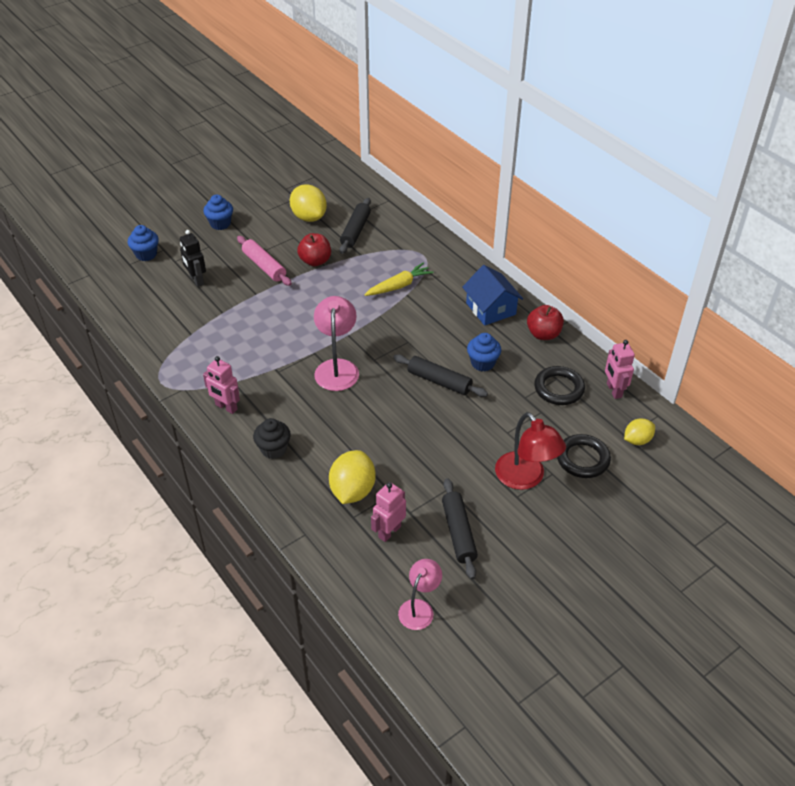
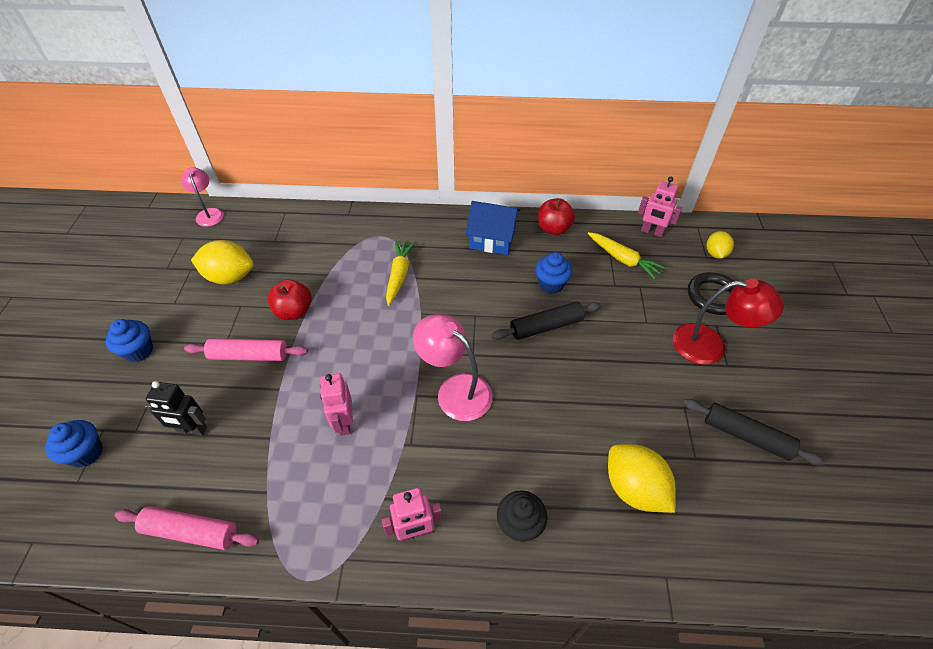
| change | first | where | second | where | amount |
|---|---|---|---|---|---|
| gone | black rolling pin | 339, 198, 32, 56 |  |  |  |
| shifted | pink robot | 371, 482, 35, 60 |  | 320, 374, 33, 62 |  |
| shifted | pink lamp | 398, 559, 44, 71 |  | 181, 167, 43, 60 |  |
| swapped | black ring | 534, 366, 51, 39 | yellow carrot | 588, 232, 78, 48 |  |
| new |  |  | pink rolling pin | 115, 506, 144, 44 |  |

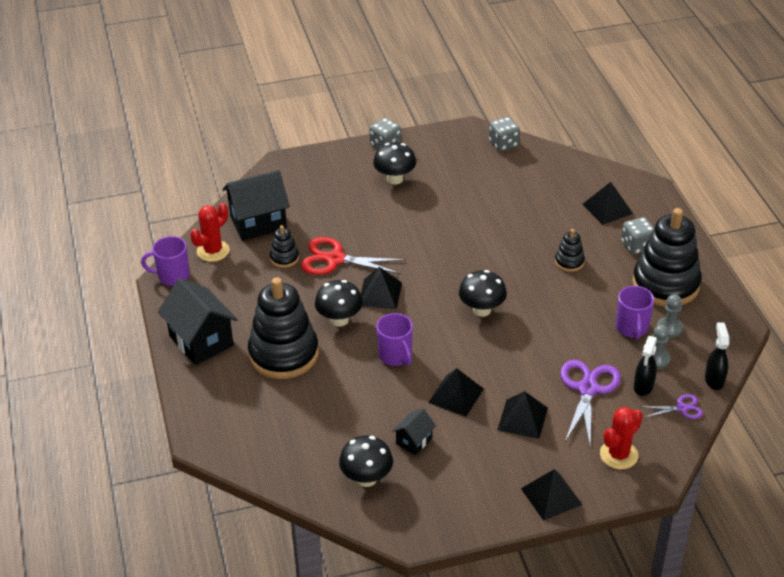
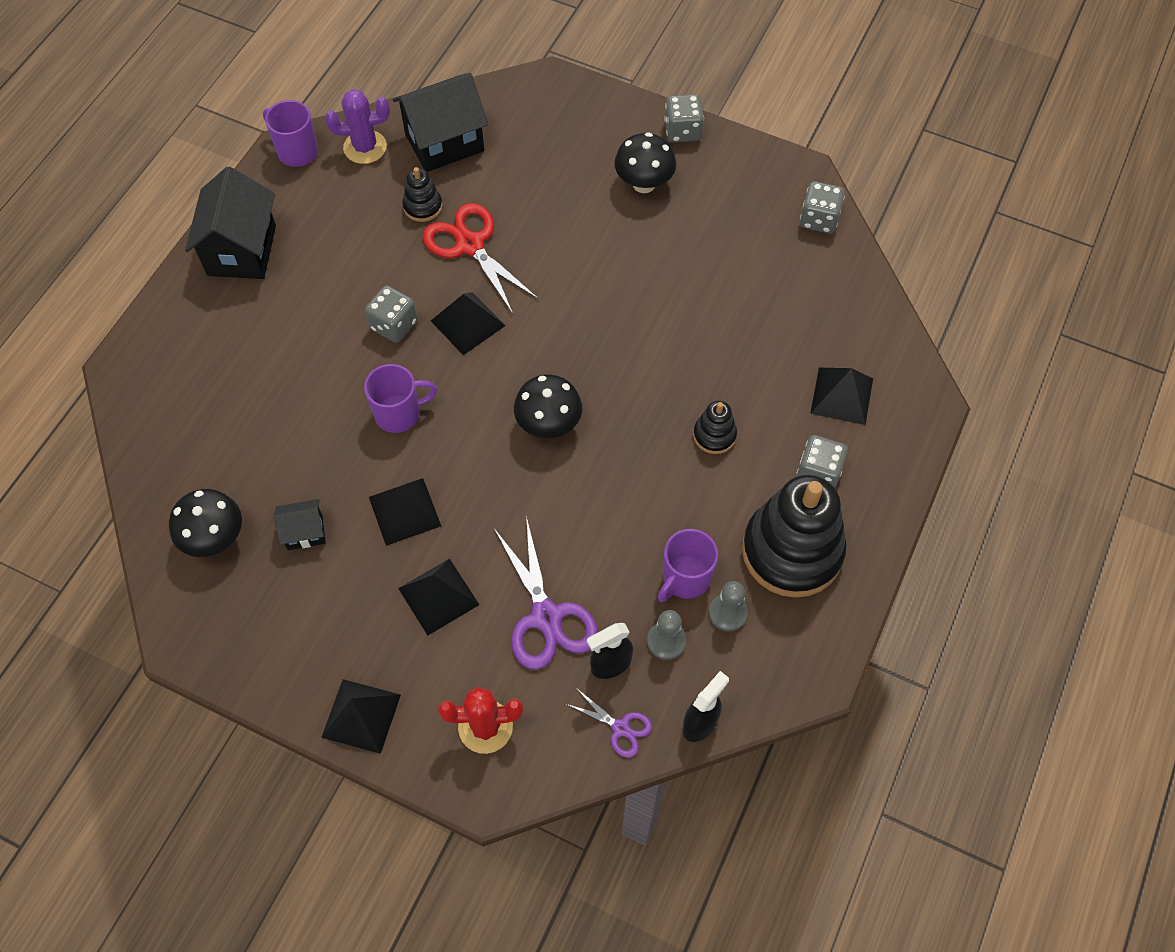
| change | first | where | second | where | amount |
|---|---|---|---|---|---|
| repainted | red cactus | 190, 203, 40, 59 | purple cactus | 325, 89, 65, 75 |  |
| rotated | black house | 222, 170, 68, 71 |  | 393, 73, 95, 99 | 45 degrees counterclockwise |
| gone | black stacking toy | 248, 277, 71, 102 |  |  |  |
| swapped | black mushroom | 315, 280, 48, 47 | grey dice | 365, 285, 52, 58 |  |
| rotated | purple mug | 376, 313, 37, 53 |  | 364, 364, 73, 69 | 120 degrees counterclockwise |
| rotated | purple scissors | 560, 360, 61, 86 |  | 494, 516, 104, 154 | 105 degrees clockwise |

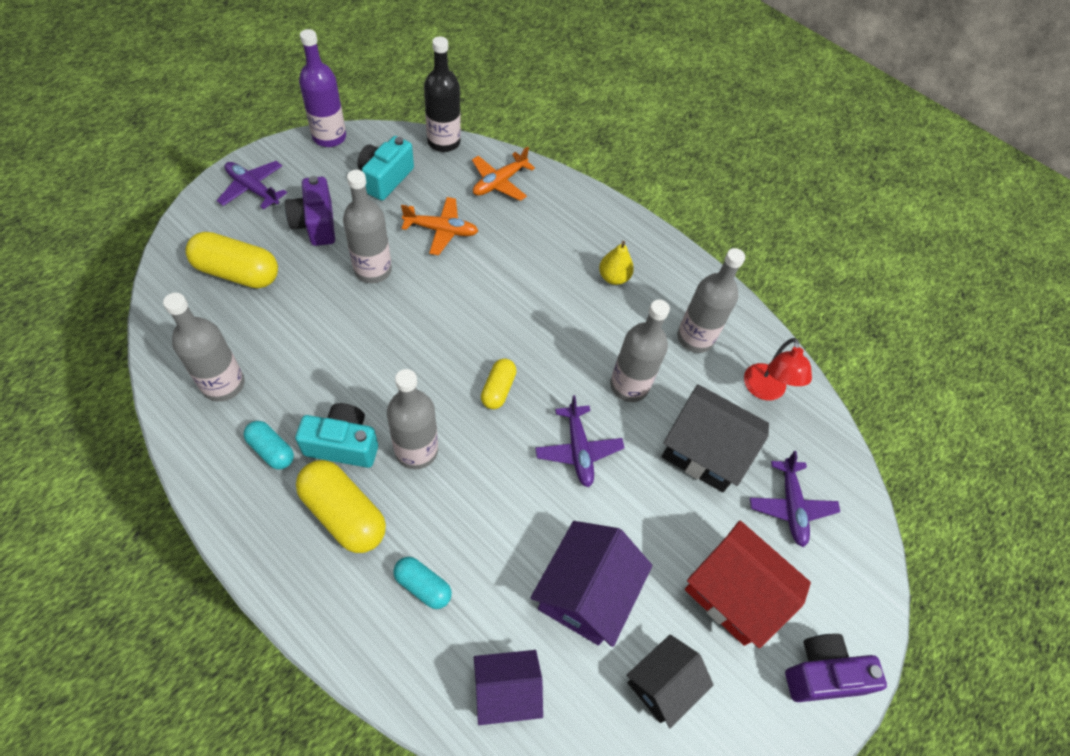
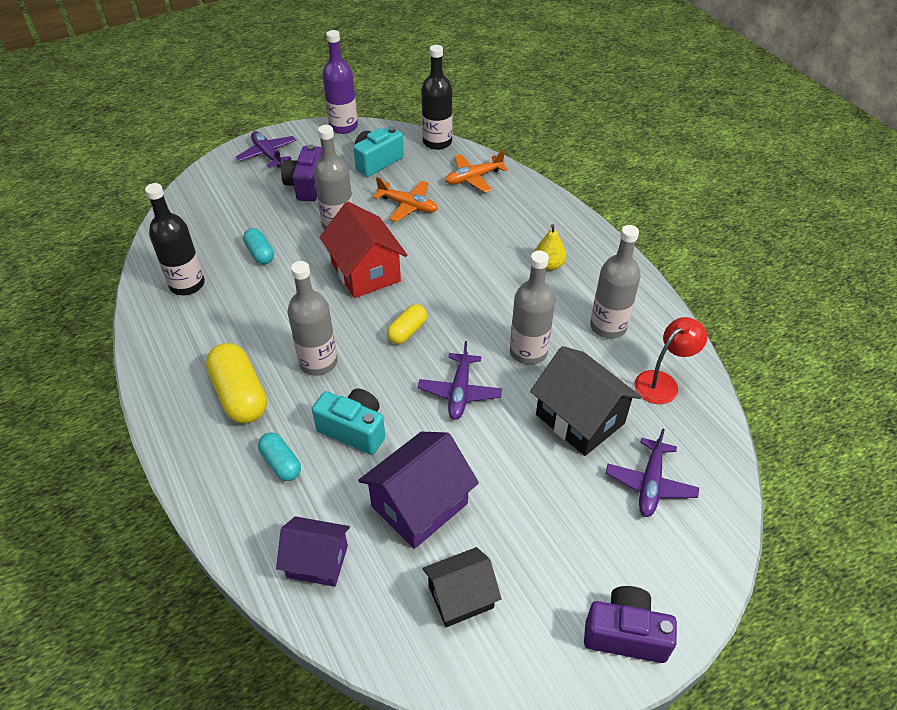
| change | first | where | second | where | amount |
|---|---|---|---|---|---|
| repainted | grey bottle | 163, 293, 82, 109 | black bottle | 145, 183, 60, 112 |  |
| gone | yellow capsule | 185, 232, 93, 56 |  |  |  |
| shifted | turquoise capsule | 243, 421, 51, 48 |  | 243, 228, 31, 36 |  |
| shifted | turquoise camera | 295, 403, 83, 65 |  | 312, 388, 73, 67 |  |
| shifted | red house | 685, 521, 126, 127 |  | 320, 202, 87, 96 |  |
| rotated | red lamp | 744, 338, 68, 62 |  | 634, 317, 73, 87 | 150 degrees counterclockwise |

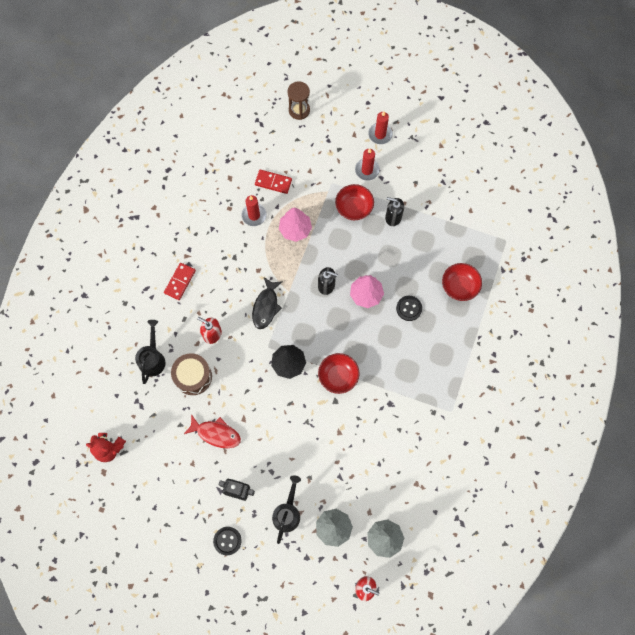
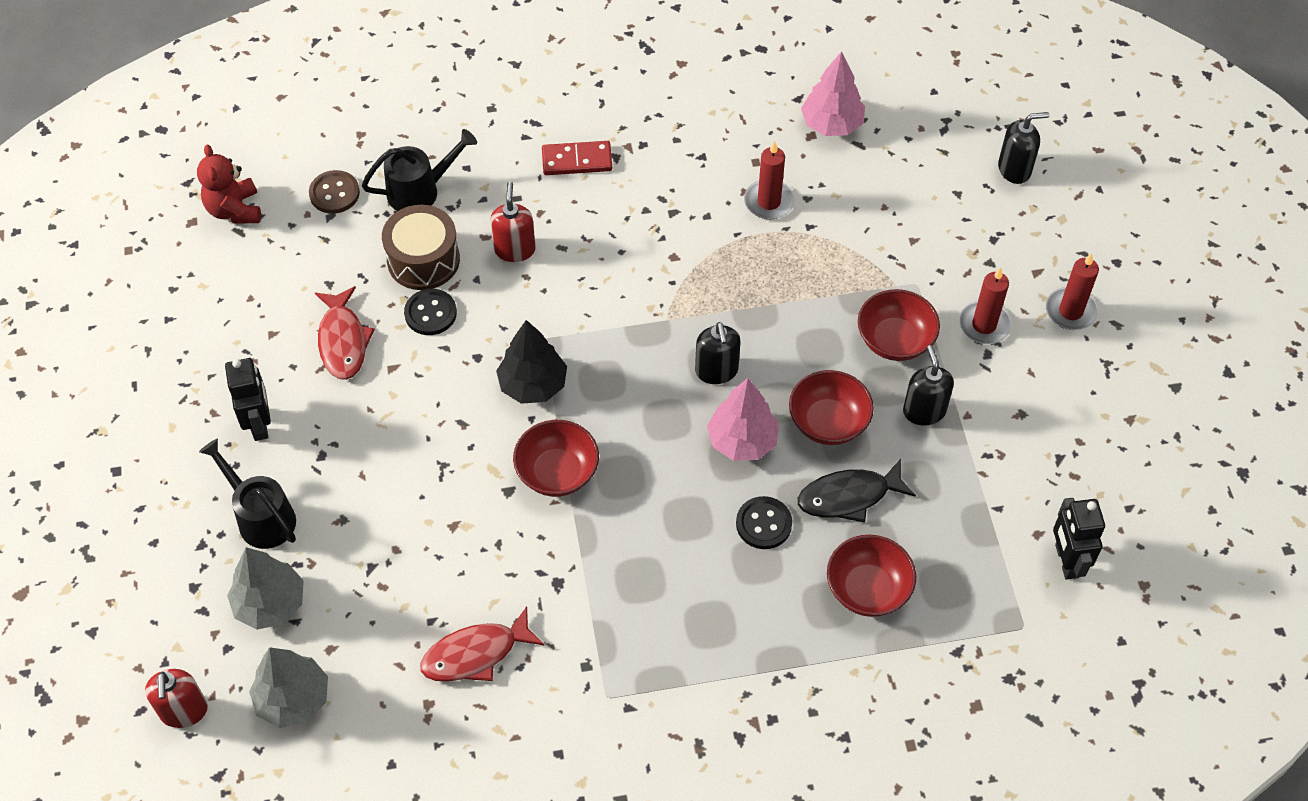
| change | first | where | second | where | amount |
|---|---|---|---|---|---|
| shifted | black button | 213, 527, 28, 28 |  | 404, 289, 53, 46 |  |
| shifted | black fish | 252, 277, 31, 52 |  | 798, 459, 118, 64 |  |
| gone | red domino | 255, 169, 37, 25 |  |  |  |
| rotated | black watering can | 272, 475, 29, 69 |  | 199, 439, 97, 110 | 120 degrees counterclockwise |
| shifted | pink tree | 279, 207, 33, 35 |  | 801, 51, 64, 85 |  |
| swapped | brown hourglass | 287, 81, 23, 39 | black soap dispenser | 998, 112, 51, 72 |  |
| new |  |  | brown button | 309, 170, 51, 44 |  |
| new |  |  | red fish | 420, 606, 124, 76 |  |
| new |  |  | red bowl | 789, 370, 85, 75 |  |
| new |  |  | black robot | 1053, 498, 52, 82 |  |

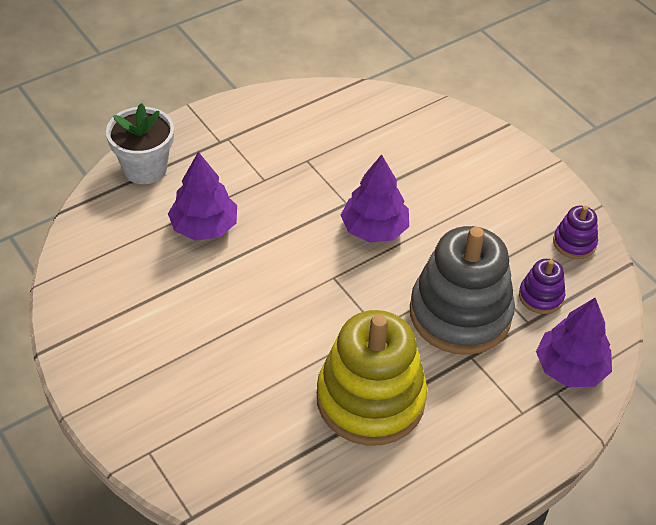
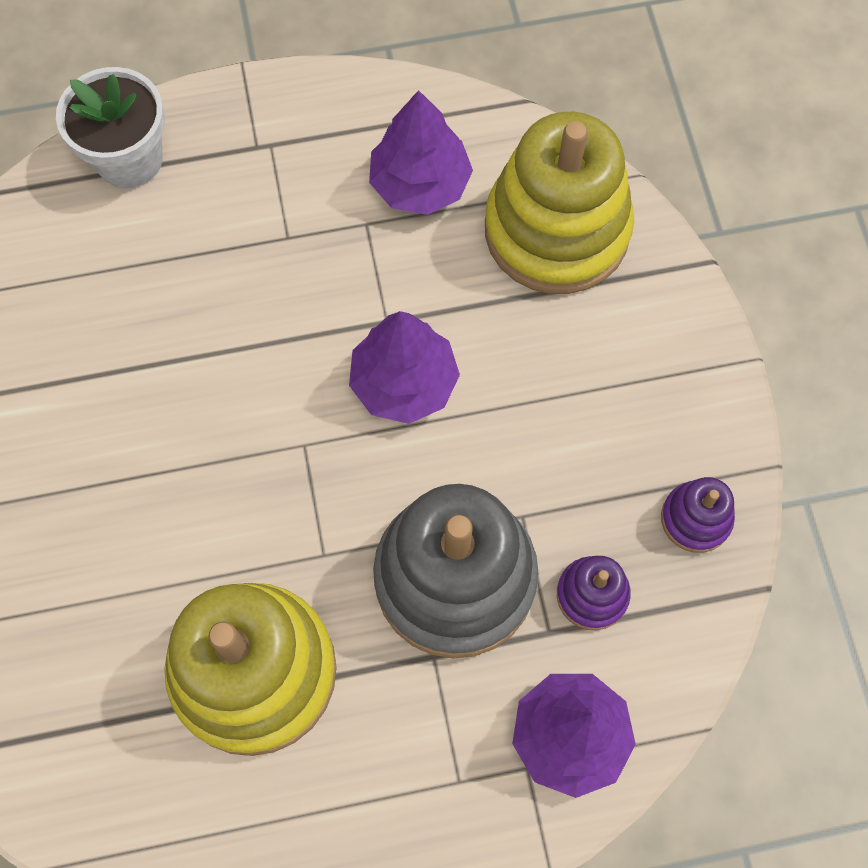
| change | first | where | second | where | amount |
|---|---|---|---|---|---|
| shifted | purple tree | 168, 152, 69, 88 |  | 369, 90, 104, 125 |  |
| new |  |  | yellow stacking toy | 485, 112, 149, 182 |  |

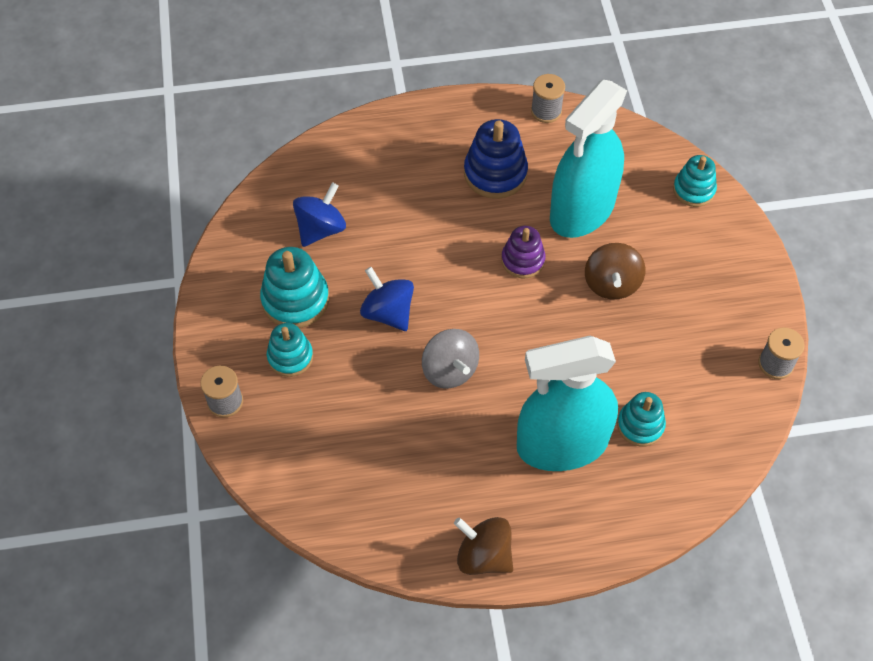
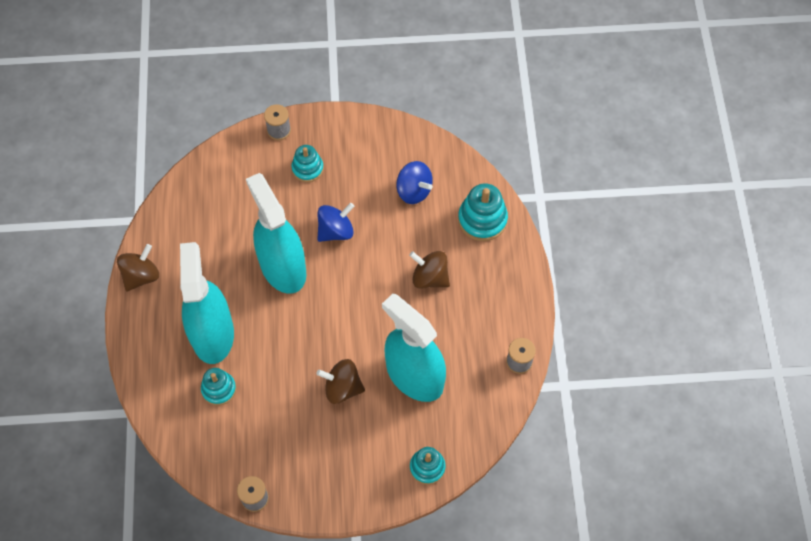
| change | first | where | second | where | amount |
|---|---|---|---|---|---|
| shifted | turquoise stacking toy | 260, 247, 69, 81 |  | 458, 184, 50, 57 |  |
| swapped | grey spinning top | 422, 329, 57, 60 | turquoise spray bottle | 246, 173, 60, 121 |  |
| gone | blue stacking toy | 464, 119, 64, 80 |  |  |  |
| gone | purple stacking toy | 501, 226, 45, 52 |  |  |  |
| new |  |  | brown spinning top | 409, 251, 41, 38 |  |

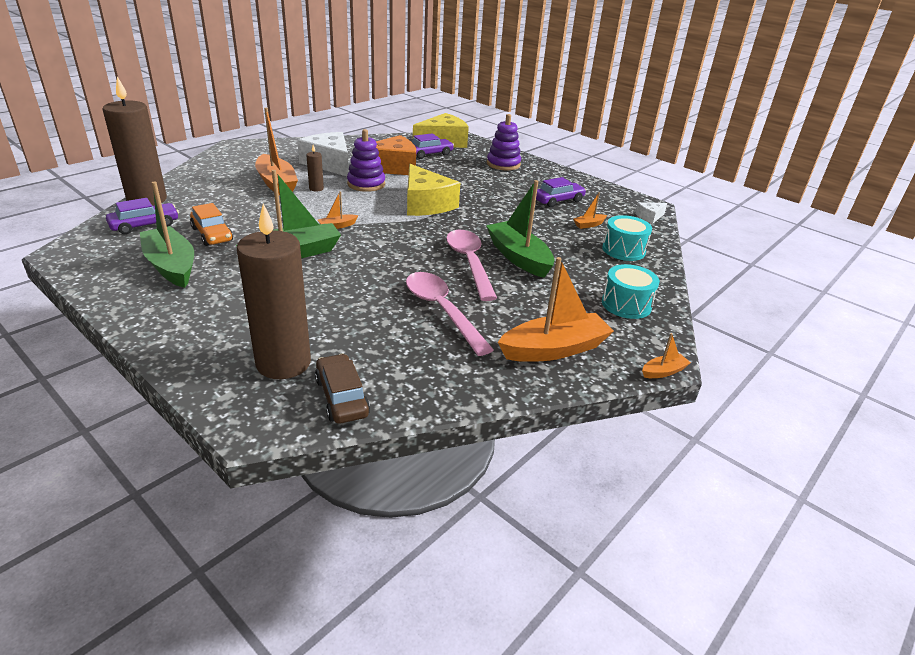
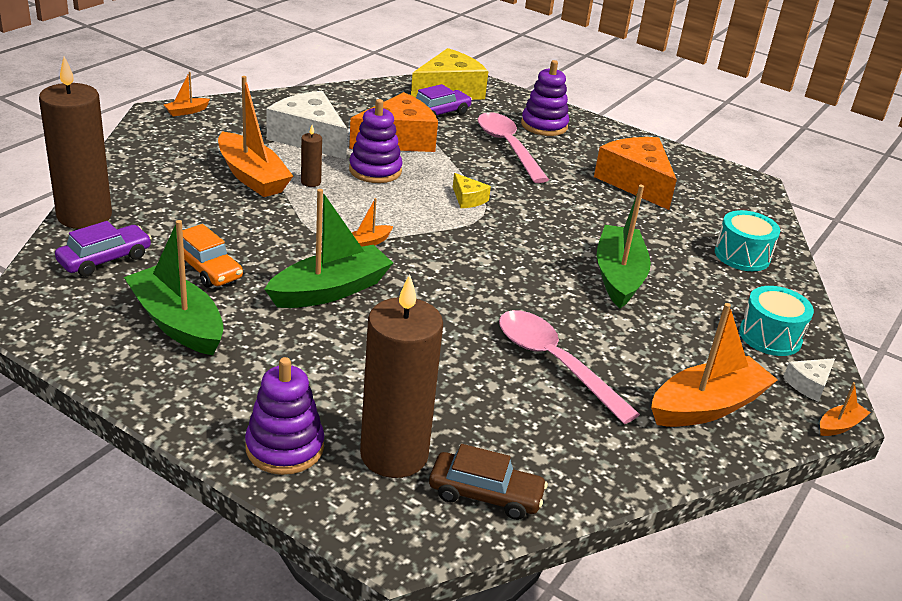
| change | first | where | second | where | amount |
|---|---|---|---|---|---|
| rotated | brown car | 315, 354, 55, 70 |  | 429, 444, 119, 76 | 135 degrees clockwise |
| scaled | yellow cheese | 407, 164, 53, 52 |  | 453, 173, 38, 35 | x0.46 |
| shifted | pink spoon | 446, 230, 51, 71 |  | 478, 112, 71, 71 |  |
| rotated | green boat | 486, 180, 68, 98 |  | 596, 185, 55, 123 | 45 degrees clockwise |
| swapped | purple car | 536, 177, 50, 30 | orange cheese | 594, 137, 83, 73 |  |
| shifted | orange boat | 573, 192, 34, 37 |  | 164, 72, 46, 44 |  |
| shifted | white cheese | 635, 202, 32, 22 |  | 783, 358, 52, 44 |  |
| new |  |  | purple stacking toy | 245, 357, 79, 118 |  |

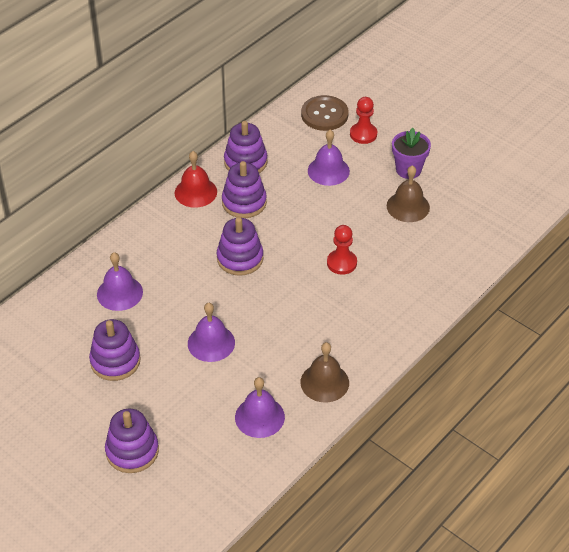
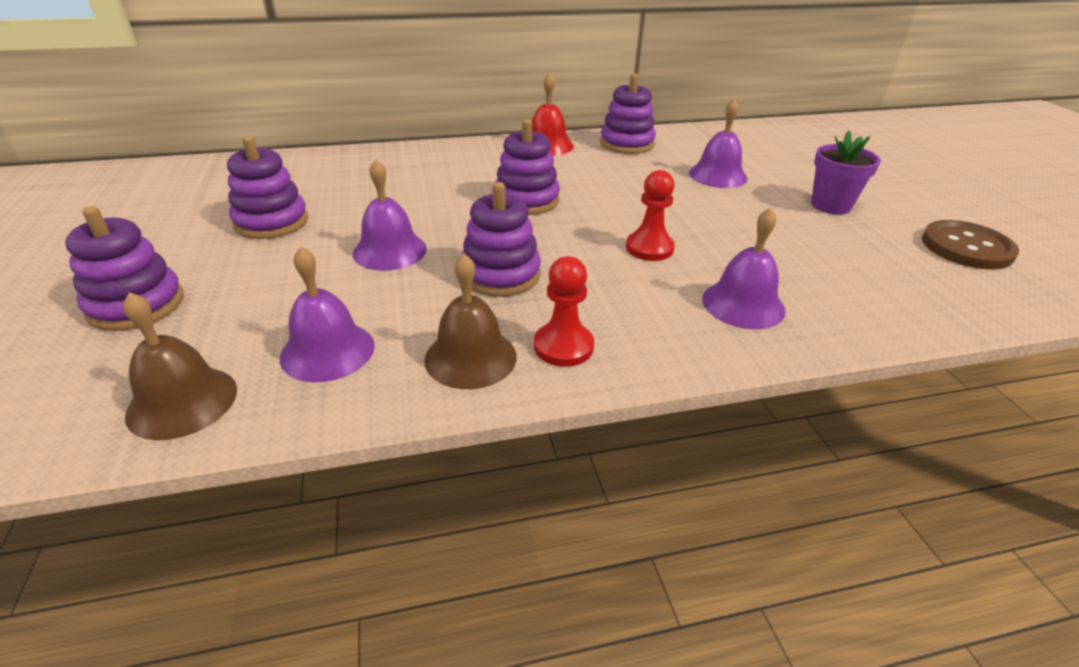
| change | first | where | second | where | amount |
|---|---|---|---|---|---|
| shifted | purple bell | 97, 252, 46, 59 |  | 702, 207, 84, 122 |  |
| shifted | purple stacking toy | 222, 161, 45, 57 |  | 461, 182, 80, 115 |  |
| shifted | brown button | 301, 95, 48, 36 |  | 922, 220, 97, 49 |  |
| shifted | red pawn | 350, 97, 27, 47 |  | 534, 256, 60, 111 |  |
| shifted | brown bell | 387, 165, 43, 57 |  | 123, 292, 114, 148 |  |

